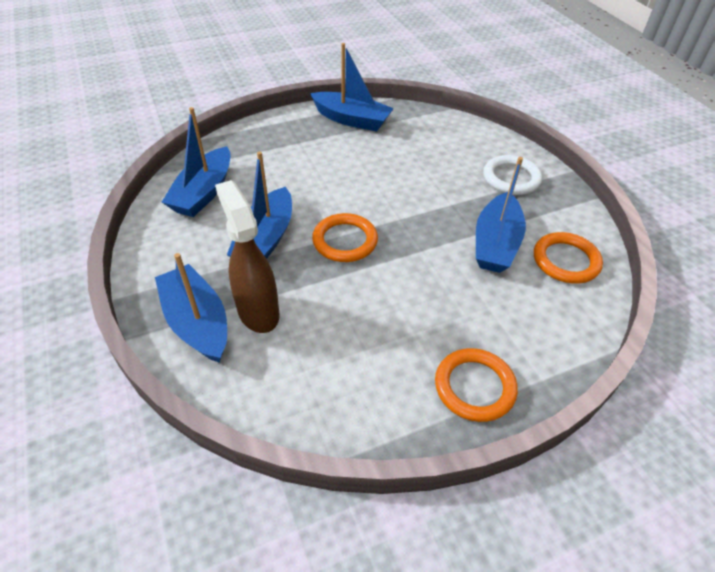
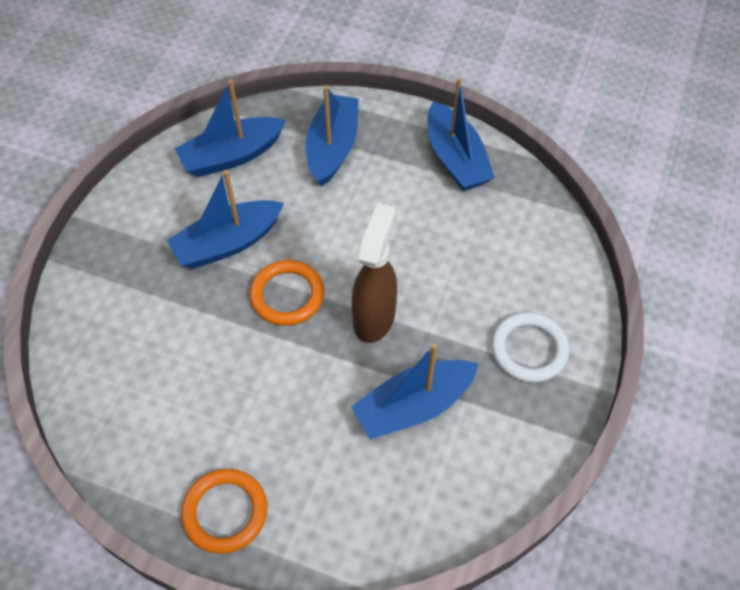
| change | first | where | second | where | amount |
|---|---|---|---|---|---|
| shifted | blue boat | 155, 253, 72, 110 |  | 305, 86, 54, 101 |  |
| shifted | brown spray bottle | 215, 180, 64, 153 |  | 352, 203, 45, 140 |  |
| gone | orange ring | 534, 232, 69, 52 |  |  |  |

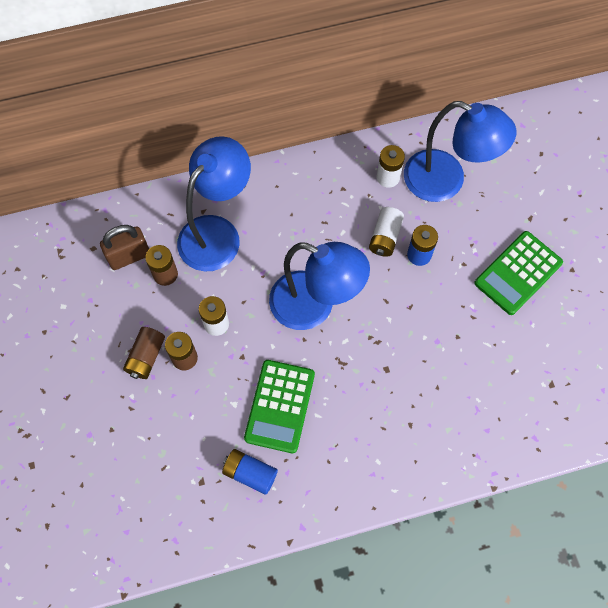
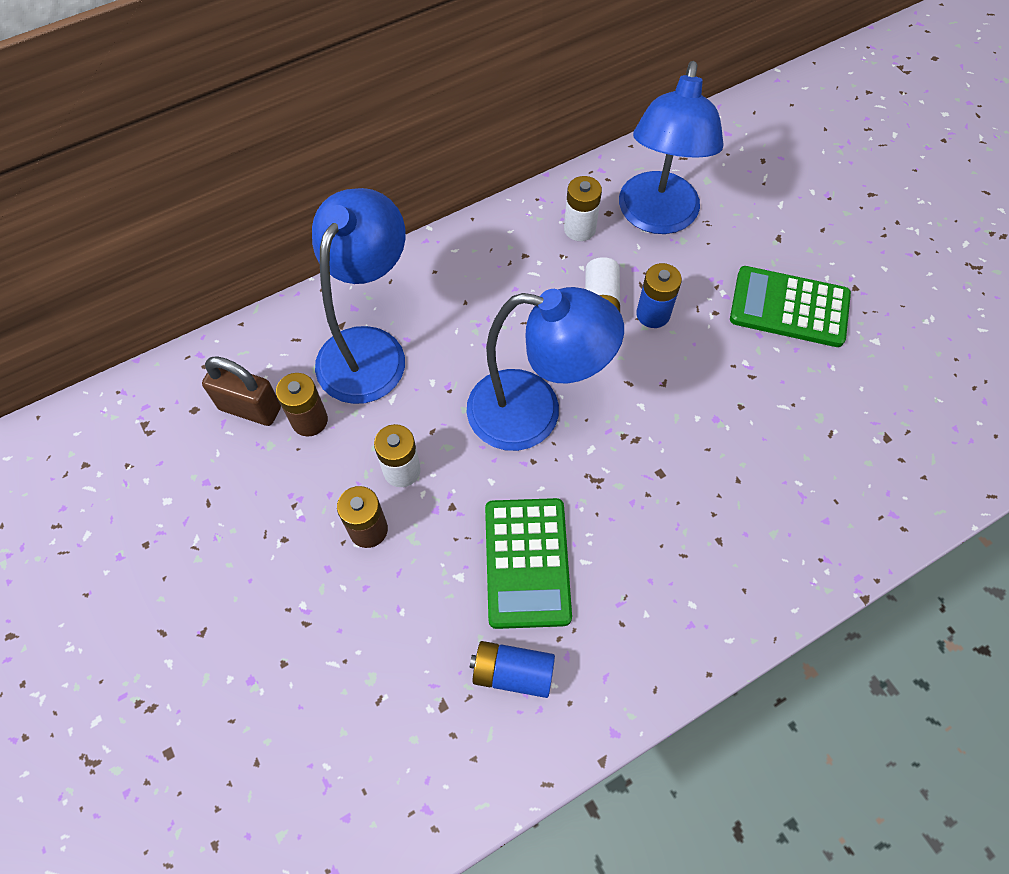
| change | first | where | second | where | amount |
|---|---|---|---|---|---|
| rotated | brown padlock | 100, 225, 49, 45 |  | 202, 356, 79, 70 | 60 degrees clockwise |
| gone | brown battery | 123, 327, 42, 52 |  |  |  |
| rotated | blue lamp | 404, 101, 113, 101 |  | 619, 61, 105, 173 | 90 degrees clockwise |
| rotated | green calculator | 474, 231, 89, 84 |  | 730, 266, 121, 81 | 75 degrees clockwise |

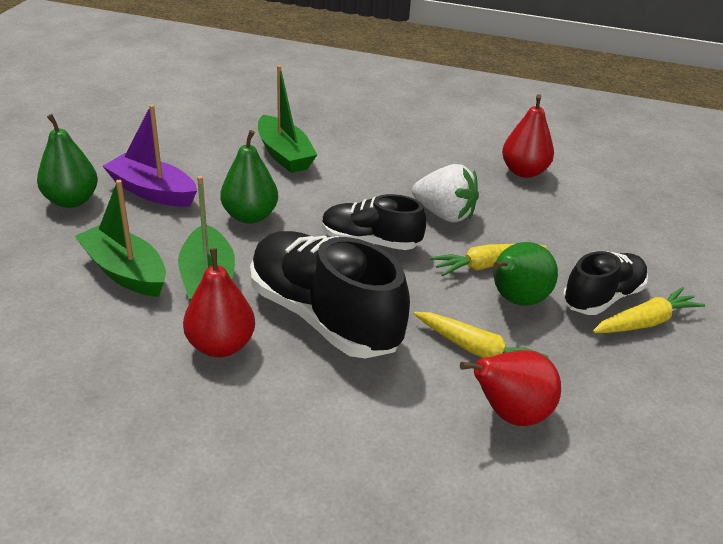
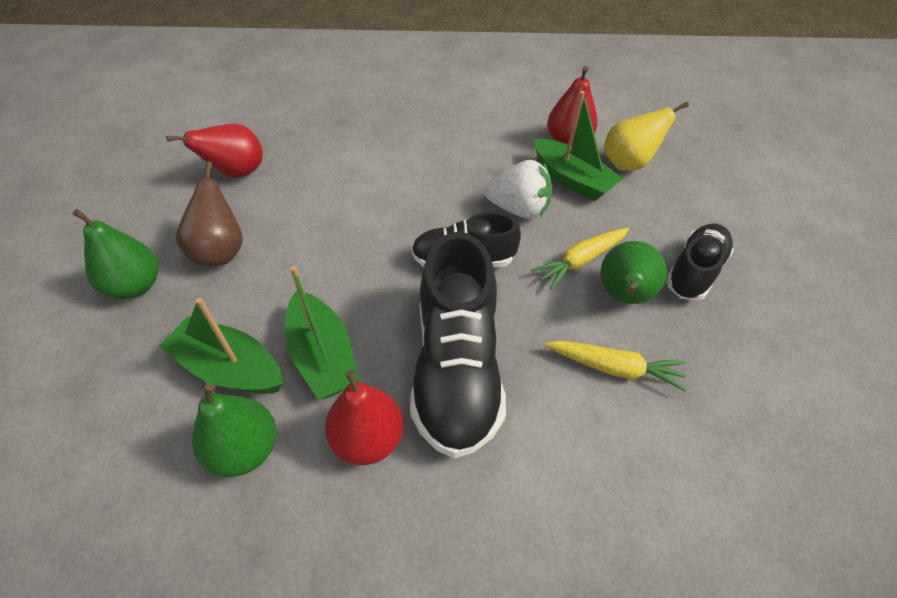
| change | first | where | second | where | amount |
|---|---|---|---|---|---|
| swapped | purple boat | 103, 105, 94, 102 | brown pear | 176, 161, 67, 104 |  |
| shifted | green pear | 220, 130, 58, 94 |  | 192, 384, 84, 93 |  |
| rotated | black shoe | 250, 231, 160, 127 |  | 410, 232, 96, 226 | 120 degrees counterclockwise |
| shifted | green boat | 258, 65, 59, 108 |  | 534, 91, 89, 110 |  |
| shifted | red pear | 460, 350, 101, 76 |  | 166, 124, 97, 54 |  |
| gone | yellow carrot | 593, 287, 112, 46 |  |  |  |
| new |  |  | yellow pear | 604, 102, 85, 69 |  |

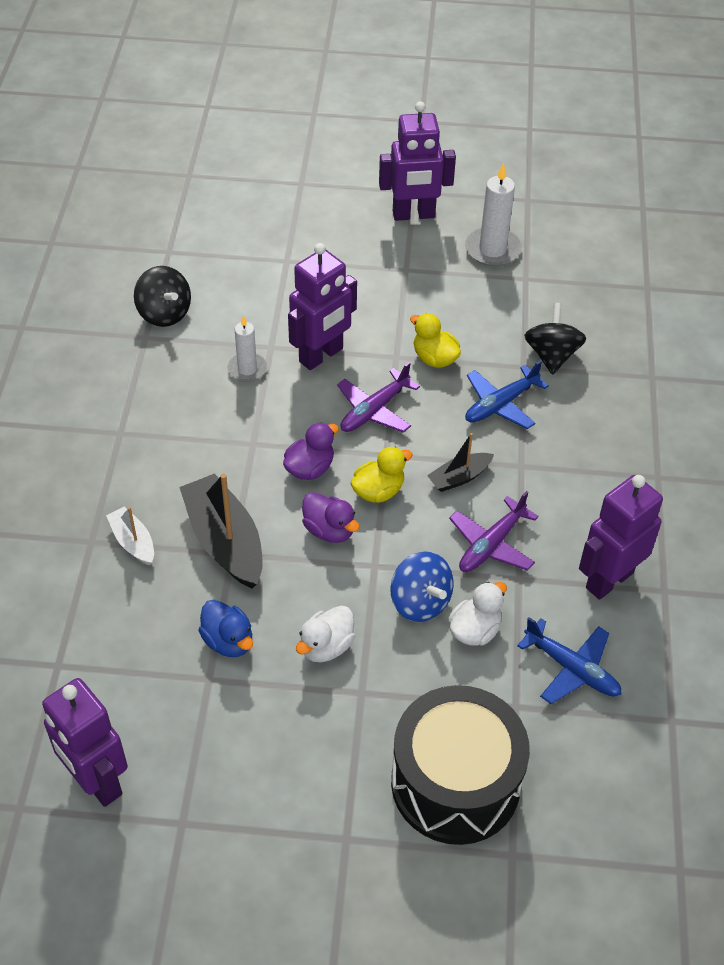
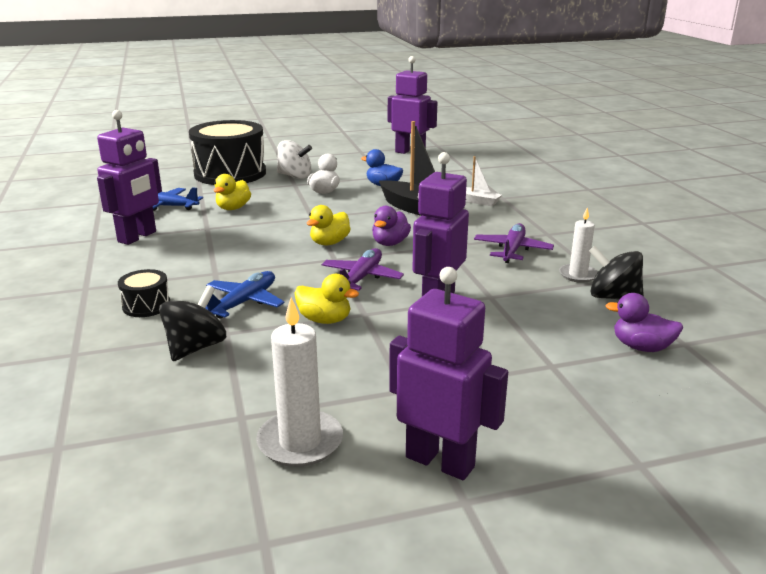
| change | first | where | second | where | amount |
|---|---|---|---|---|---|
| shifted | white candle | 227, 315, 40, 67 |  | 559, 208, 39, 75 |  |
| shifted | purple duck | 302, 492, 58, 51 |  | 605, 293, 78, 59 |  |
| rotated | purple robot | 379, 101, 77, 120 |  | 389, 267, 119, 213 | 60 degrees clockwise |
| gone | blue spinning top | 390, 551, 64, 71 |  |  |  |
| gone | black boat | 427, 433, 67, 59 |  |  |  |
| repainted | white duck | 448, 582, 59, 64 | yellow duck | 214, 174, 37, 36 |  |
| shifted | purple plane | 449, 491, 90, 81 |  | 474, 223, 80, 40 |  |
| rotated | black spinning top | 524, 303, 62, 72 |  | 159, 285, 67, 76 | 135 degrees counterclockwise |
| new |  |  | black drum | 118, 269, 52, 48 |  |
| new |  |  | white spinning top | 276, 140, 36, 39 |  |

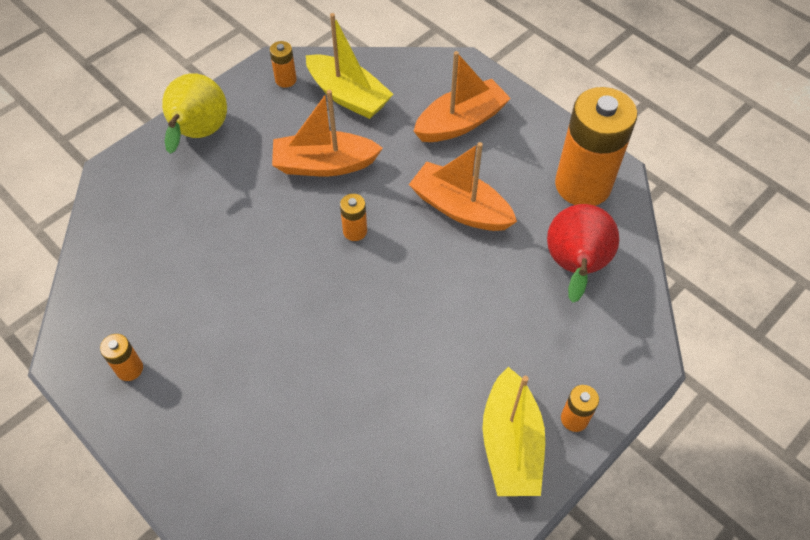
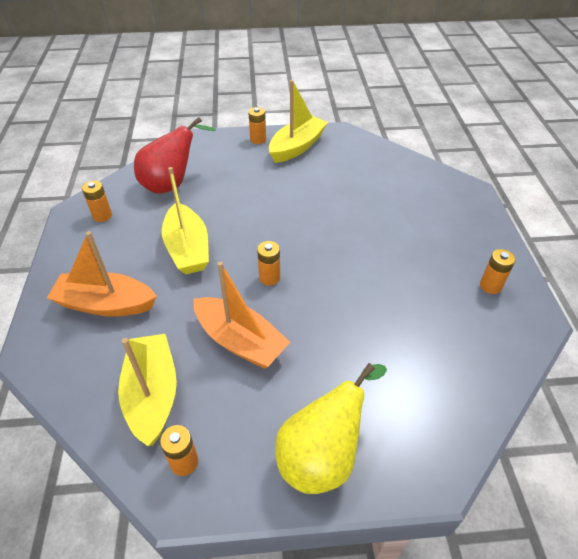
| change | first | where | second | where | amount |
|---|---|---|---|---|---|
| repainted | orange boat | 409, 142, 108, 89 | yellow boat | 162, 167, 47, 107 |  |
| scaled | orange battery | 555, 87, 82, 119 |  | 82, 181, 30, 41 | x0.42 |

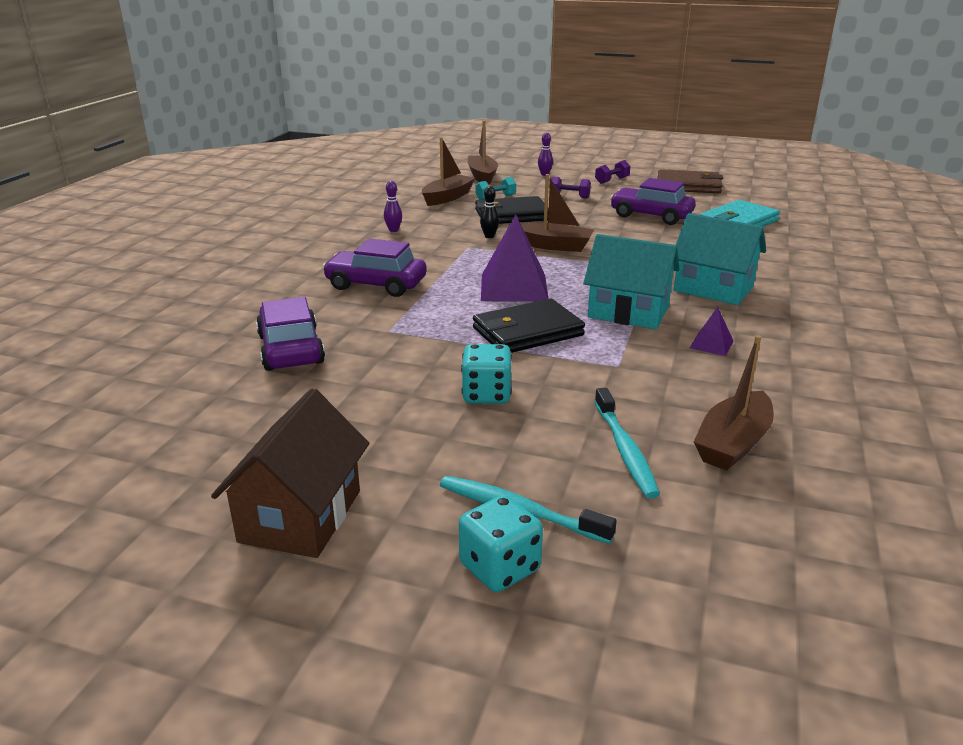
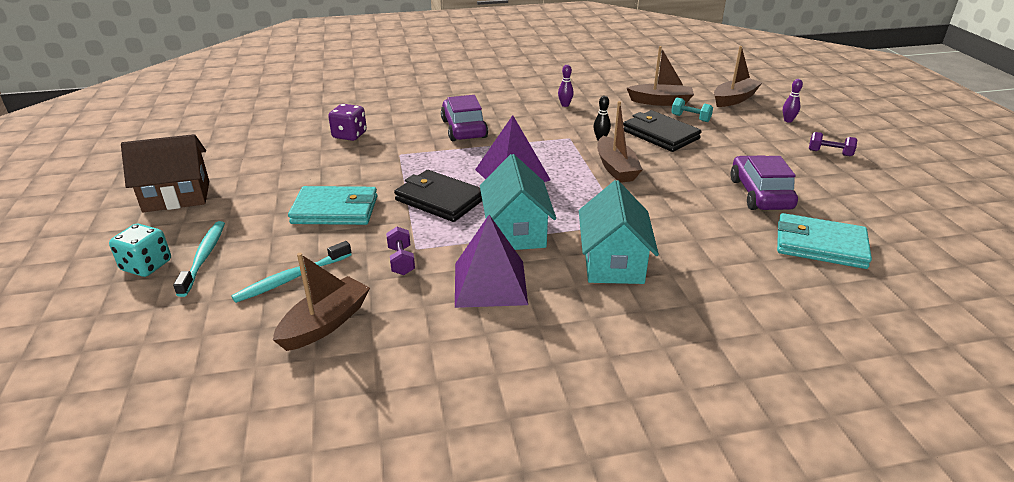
| change | first | where | second | where | amount |
|---|---|---|---|---|---|
| swapped | purple car | 256, 297, 69, 74 | purple dice | 328, 104, 39, 37 |  |
| swapped | turquoise dice | 461, 344, 51, 60 | turquoise wallet | 288, 186, 89, 39 |  |
| shifted | purple dumbbell | 551, 177, 40, 22 |  | 386, 227, 29, 48 |  |
| gone | brown wallet | 657, 169, 66, 24 |  |  |  |
| scaled | purple pyramid | 690, 307, 43, 49 |  | 455, 215, 73, 93 | x2.10 |
| rotated | brown boat | 694, 335, 80, 136 |  | 273, 253, 97, 98 | 120 degrees clockwise |

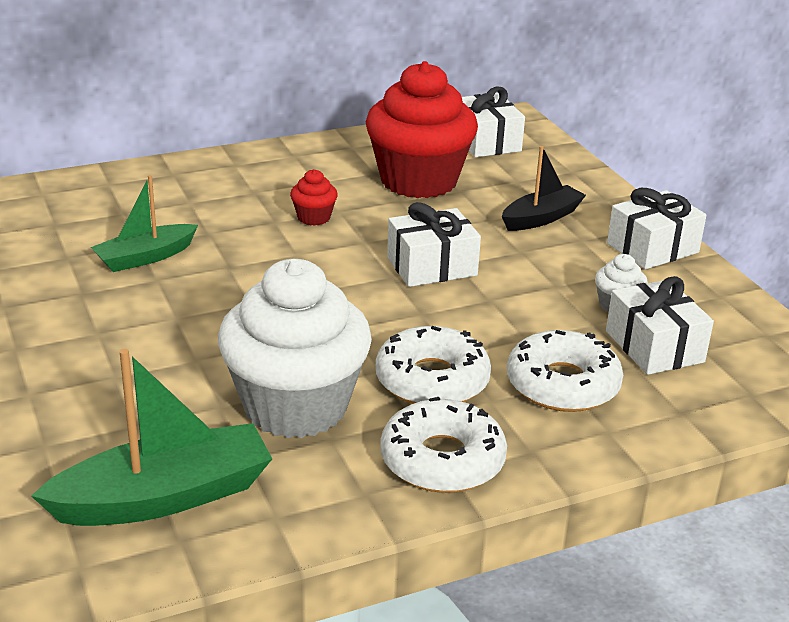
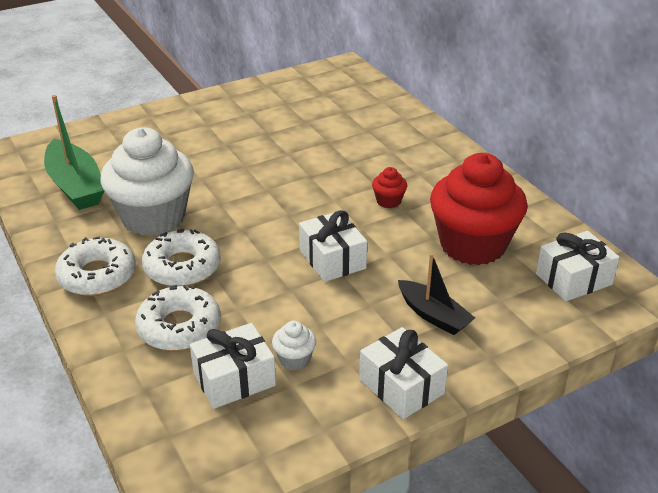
| change | first | where | second | where | amount |
|---|---|---|---|---|---|
| gone | green boat | 91, 175, 107, 97 |  |  |  |

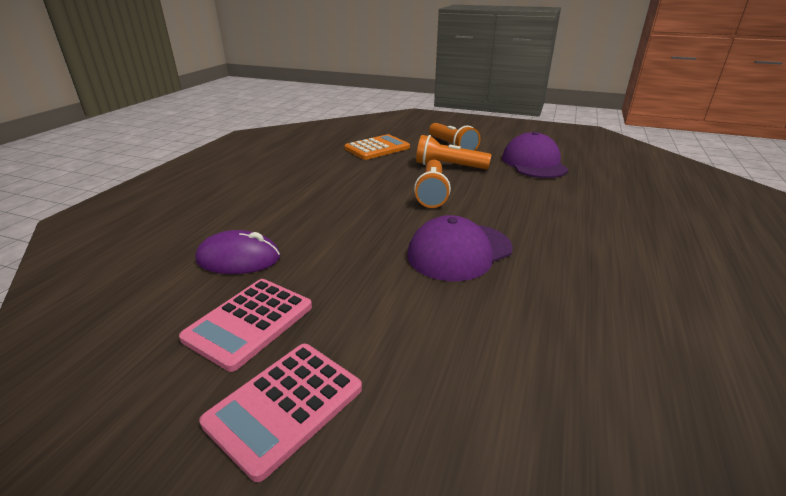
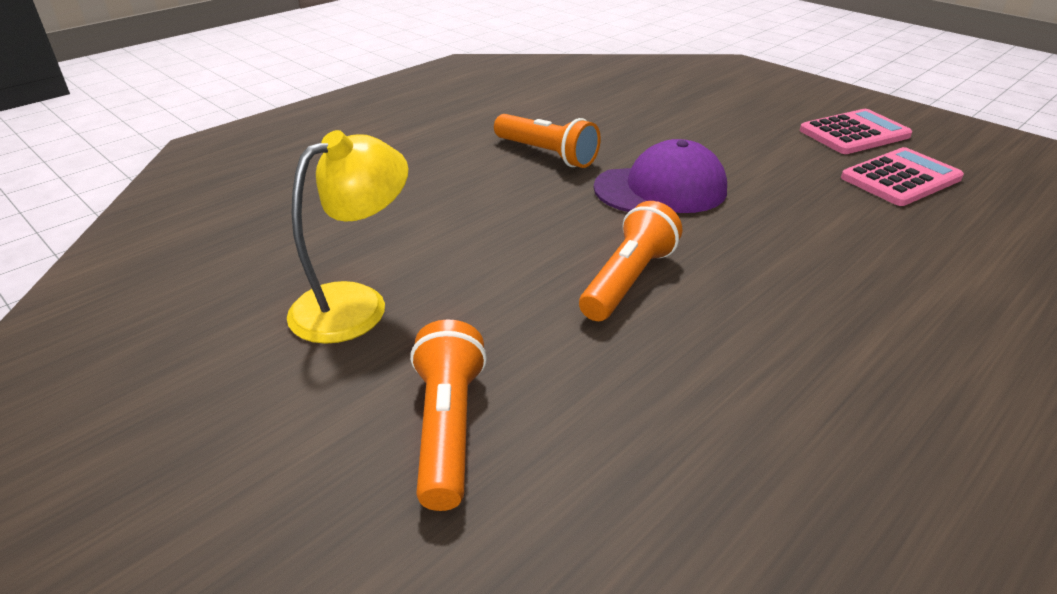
| change | first | where | second | where | amount |
|---|---|---|---|---|---|
| gone | purple mouse | 195, 230, 85, 44 |  |  |  |
| gone | orange calculator | 344, 134, 66, 26 |  |  |  |
| shifted | orange flashlight | 416, 135, 75, 34 |  | 494, 114, 107, 54 |  |
| swapped | purple cap | 502, 131, 67, 47 | yellow lamp | 287, 130, 121, 214 |  |

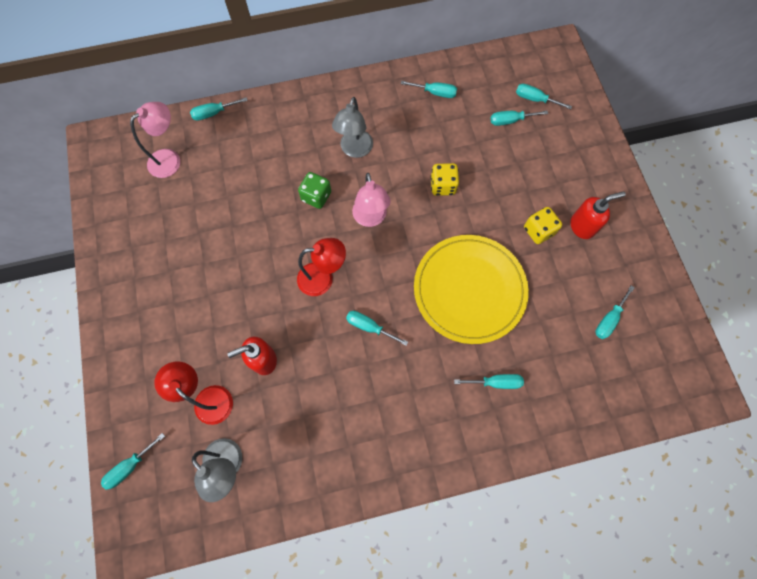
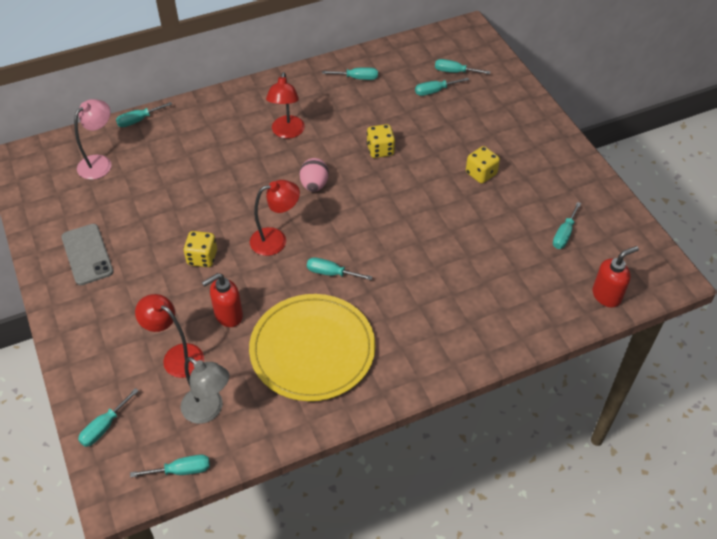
| change | first | where | second | where | amount |
|---|---|---|---|---|---|
| gone | green dice | 298, 172, 33, 37 |  |  |  |
| repainted | grey lamp | 332, 97, 41, 61 | red lamp | 266, 72, 39, 67 |  |
| swapped | pink lamp | 352, 173, 39, 54 | pink egg | 300, 158, 29, 34 |  |
| shifted | yellow plate | 414, 235, 115, 109 |  | 249, 294, 127, 107 |  |
| shifted | turquoise screwdriver | 454, 374, 70, 15 |  | 130, 455, 80, 23 |  |
| shifted | red soap dispenser | 571, 192, 55, 47 |  | 593, 246, 46, 62 |  |
| new |  |  | grey phone | 61, 224, 53, 61 |  |
| new |  |  | yellow dice | 183, 231, 34, 36 |  |

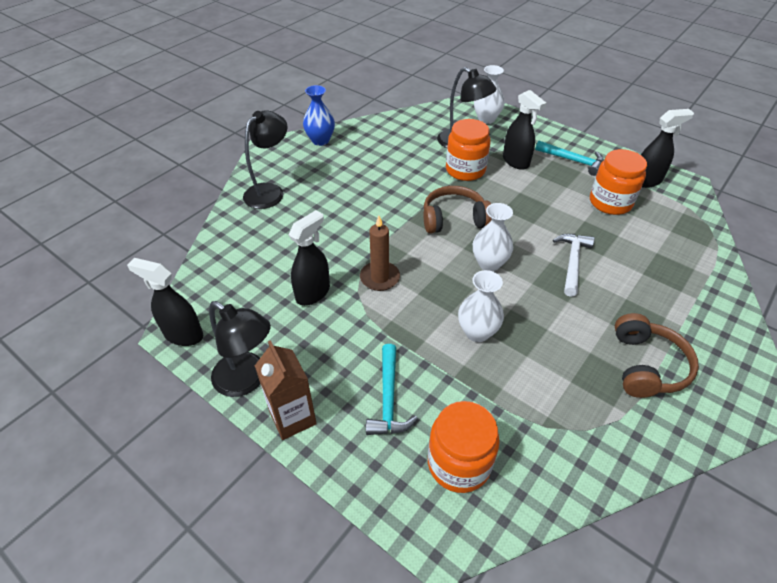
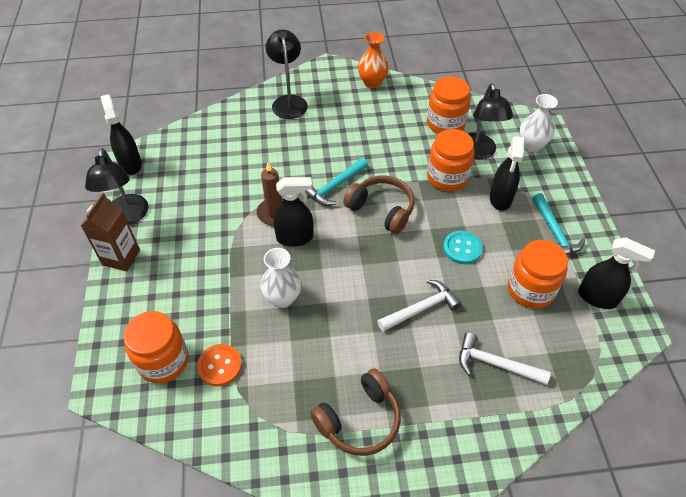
| change | first | where | second | where | amount |
|---|---|---|---|---|---|
| rotated | black lamp | 243, 110, 44, 99 |  | 265, 29, 43, 90 | 90 degrees counterclockwise |
| shifted | black spray bottle | 288, 210, 42, 96 |  | 273, 177, 40, 70 |  |
| repainted | blue vase | 303, 85, 32, 61 | orange vase | 358, 32, 31, 56 |  |
| shifted | turquoise hammer | 366, 344, 52, 91 |  | 305, 158, 63, 48 |  |
| gone | white vase | 473, 203, 40, 68 |  |  |  |
| new |  |  | orange button | 197, 344, 45, 42 |  |
| new |  |  | orange jar | 427, 76, 44, 58 |  |
| new |  |  | turquoise button | 443, 231, 40, 33 |  |
| new |  |  | white hammer | 459, 332, 92, 53 |  |

